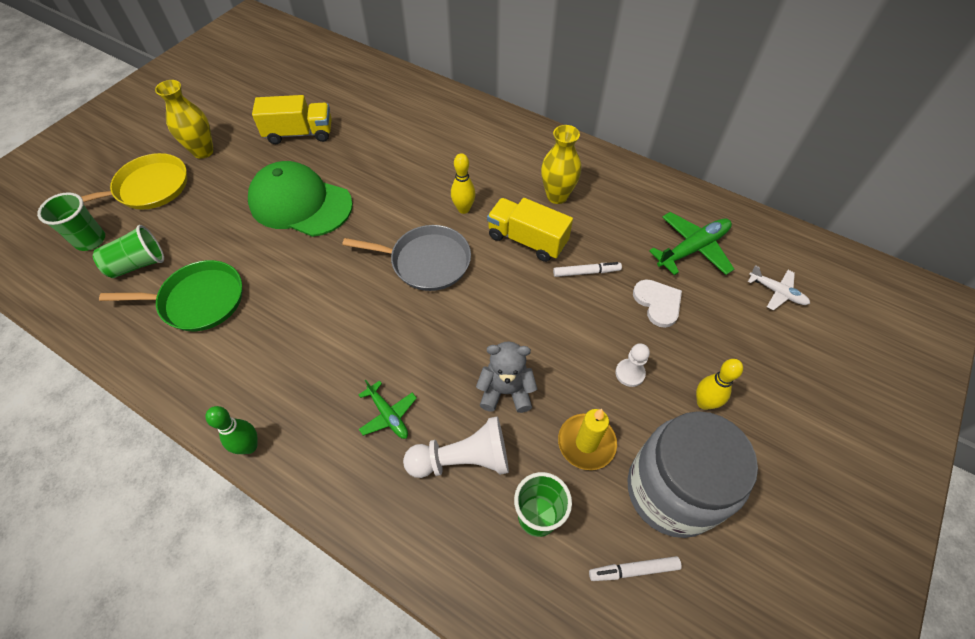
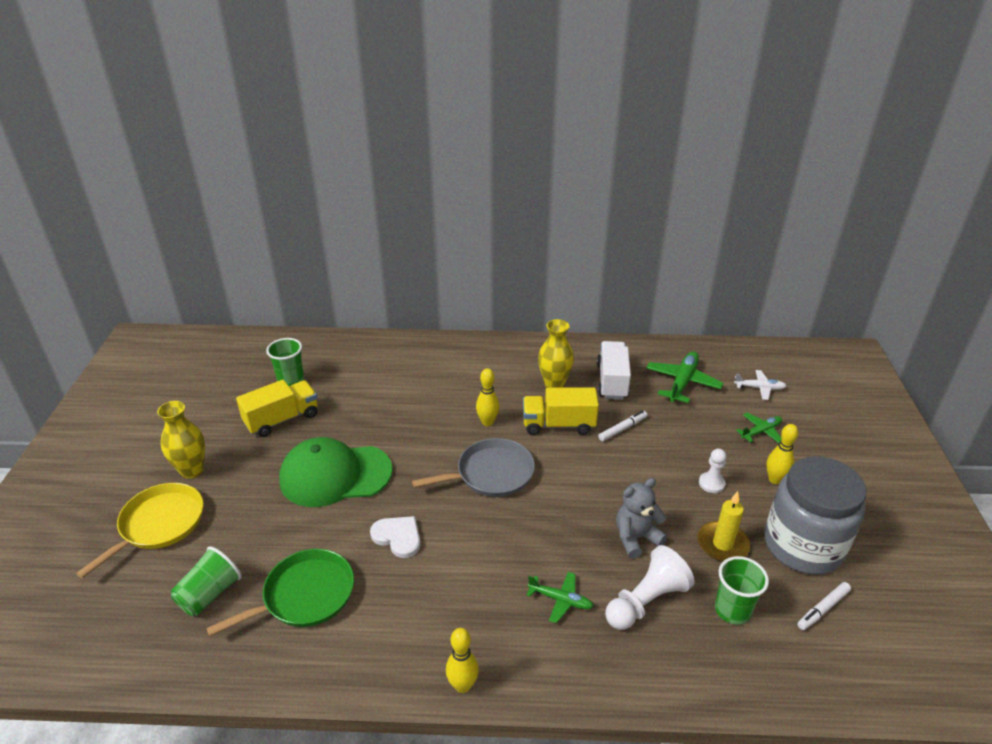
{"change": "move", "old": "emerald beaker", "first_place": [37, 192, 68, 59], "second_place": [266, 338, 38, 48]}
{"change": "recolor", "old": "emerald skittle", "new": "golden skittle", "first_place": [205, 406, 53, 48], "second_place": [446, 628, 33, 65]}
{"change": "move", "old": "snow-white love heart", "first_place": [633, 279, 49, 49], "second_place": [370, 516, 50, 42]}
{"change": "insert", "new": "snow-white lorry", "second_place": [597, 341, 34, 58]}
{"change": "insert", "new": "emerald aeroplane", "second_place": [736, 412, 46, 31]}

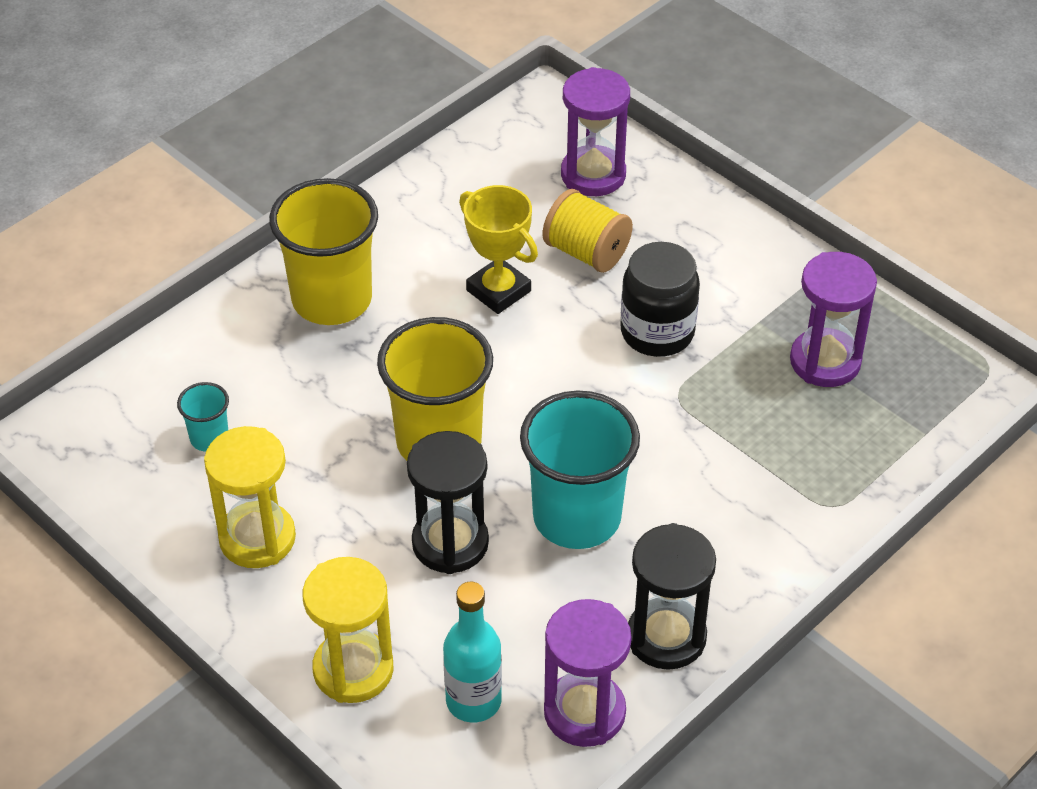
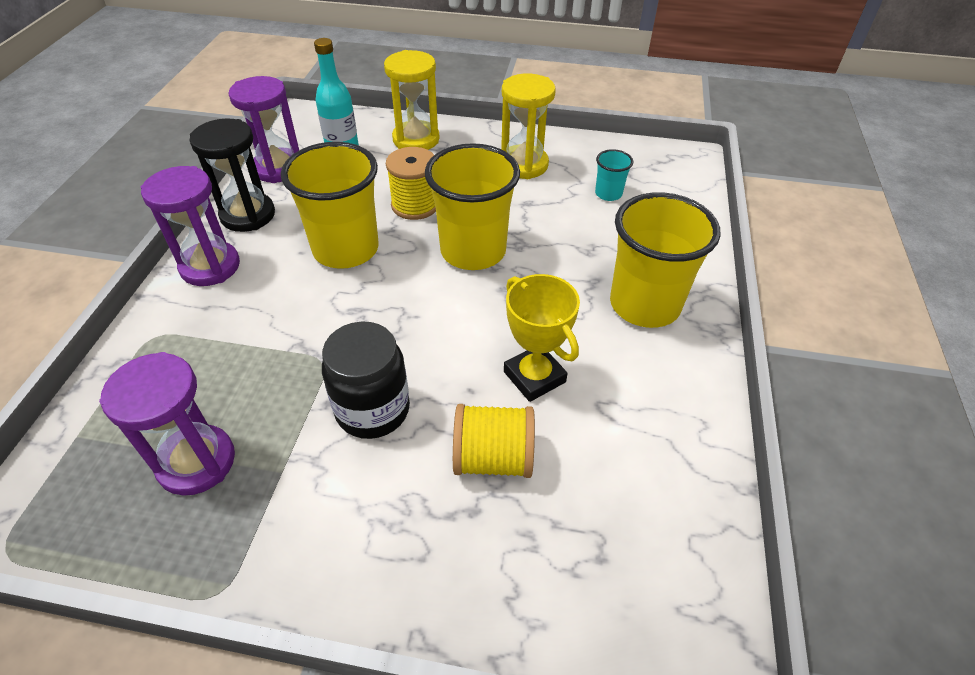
{"change": "replace", "old": "jet-black hourglass", "new": "golden bobbin", "first_place": [407, 431, 82, 143], "second_place": [386, 147, 50, 73]}
{"change": "rotate", "old": "golden prize cup", "first_place": [459, 185, 79, 129], "second_place": [504, 274, 76, 128], "degrees": 45}
{"change": "recolor", "old": "teal beaker", "new": "golden beaker", "first_place": [520, 391, 120, 158], "second_place": [281, 142, 98, 127]}
{"change": "move", "old": "violet hourglass", "first_place": [561, 67, 69, 129], "second_place": [141, 166, 99, 120]}

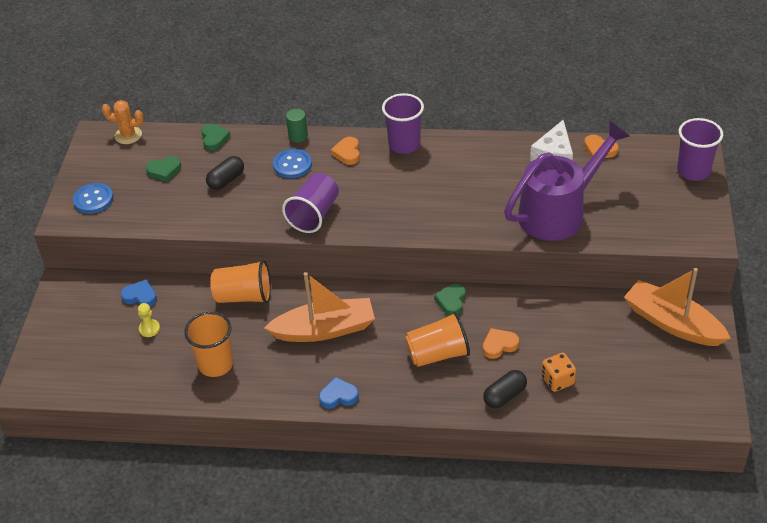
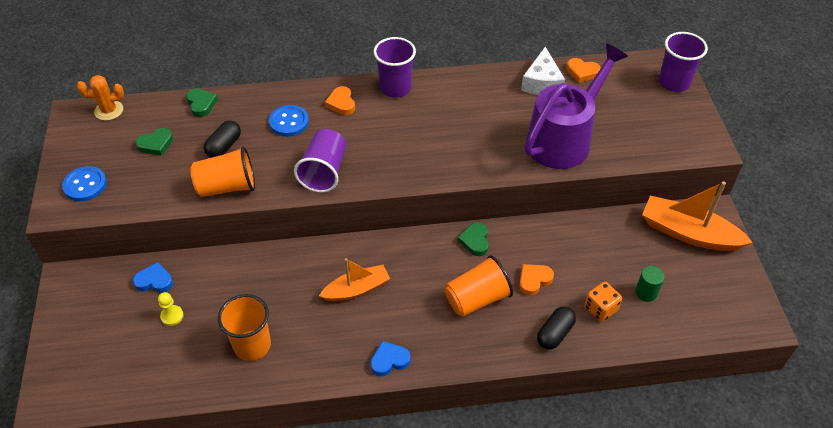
{"change": "move", "old": "bright orange beaker", "first_place": [210, 260, 61, 44], "second_place": [190, 146, 65, 51]}
{"change": "resize", "old": "bright orange sailboat", "first_place": [264, 272, 111, 70], "second_place": [319, 258, 71, 43], "factor": 0.65}
{"change": "move", "old": "emerald cylinder shape", "first_place": [286, 109, 22, 34], "second_place": [635, 266, 30, 36]}

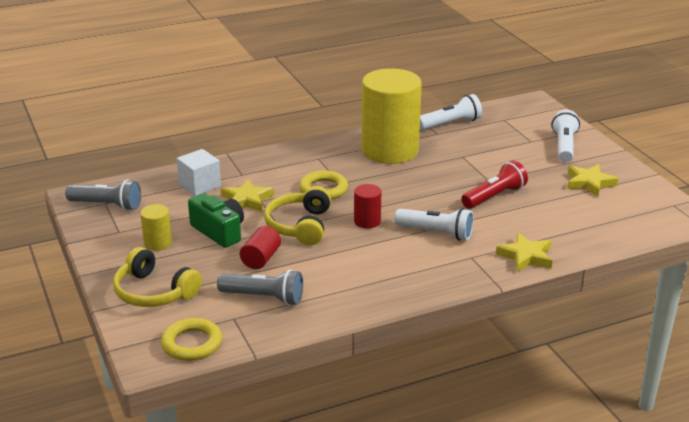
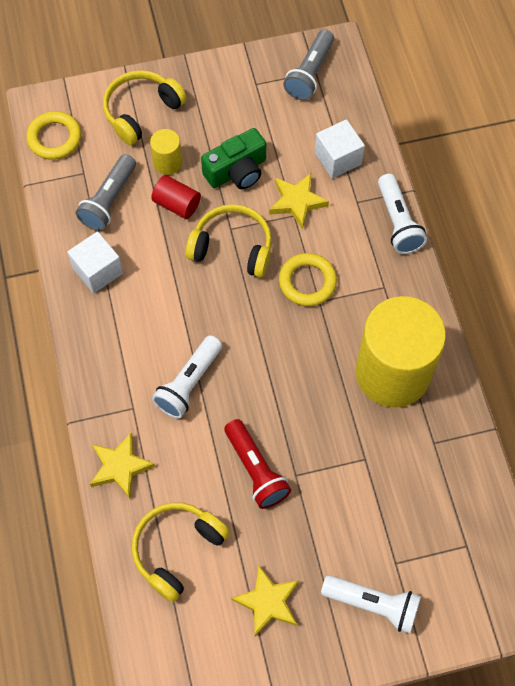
{"change": "move", "old": "golden cylinder shape", "first_place": [140, 204, 32, 46], "second_place": [150, 129, 32, 46]}
{"change": "delete", "old": "red cylinder shape", "first_place": [354, 184, 27, 44]}
{"change": "move", "old": "snow-white pocket torch", "first_place": [420, 94, 62, 36], "second_place": [378, 174, 49, 80]}
{"change": "insert", "new": "snow-white cube", "second_place": [68, 231, 55, 62]}
{"change": "insert", "new": "golden headset", "second_place": [132, 502, 98, 100]}

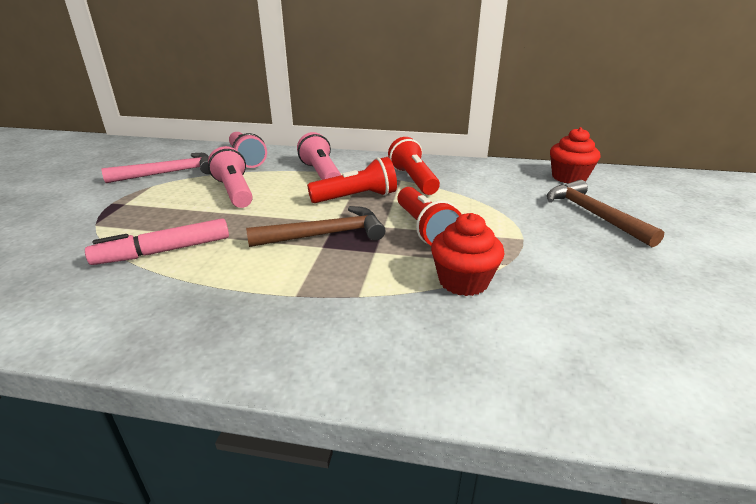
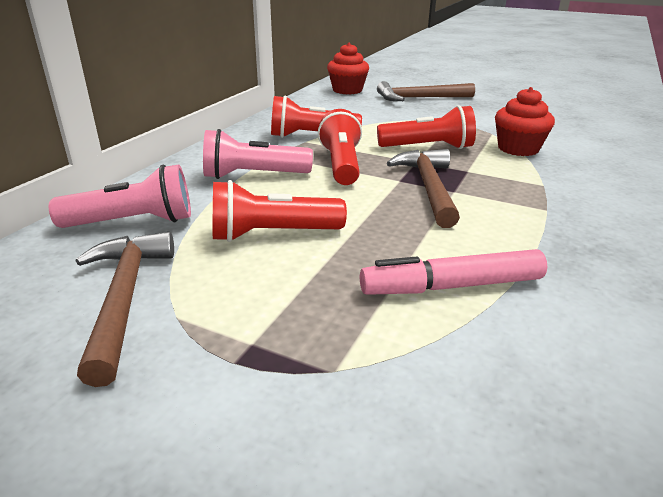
{"change": "rotate", "old": "rosy marker", "first_place": [85, 218, 144, 47], "second_place": [360, 249, 187, 46], "degrees": 90}
{"change": "recolor", "old": "rosy carpenter's hammer", "new": "russet carpenter's hammer", "first_place": [101, 153, 109, 30], "second_place": [76, 232, 98, 155]}
{"change": "recolor", "old": "rosy pocket torch", "new": "red pocket torch", "first_place": [208, 146, 45, 62], "second_place": [213, 180, 134, 62]}

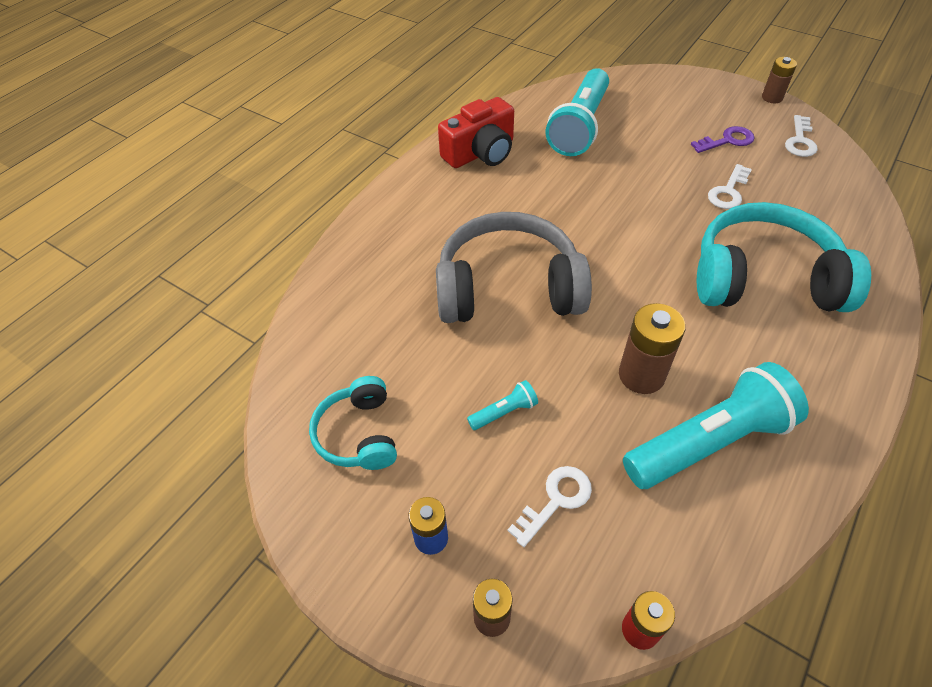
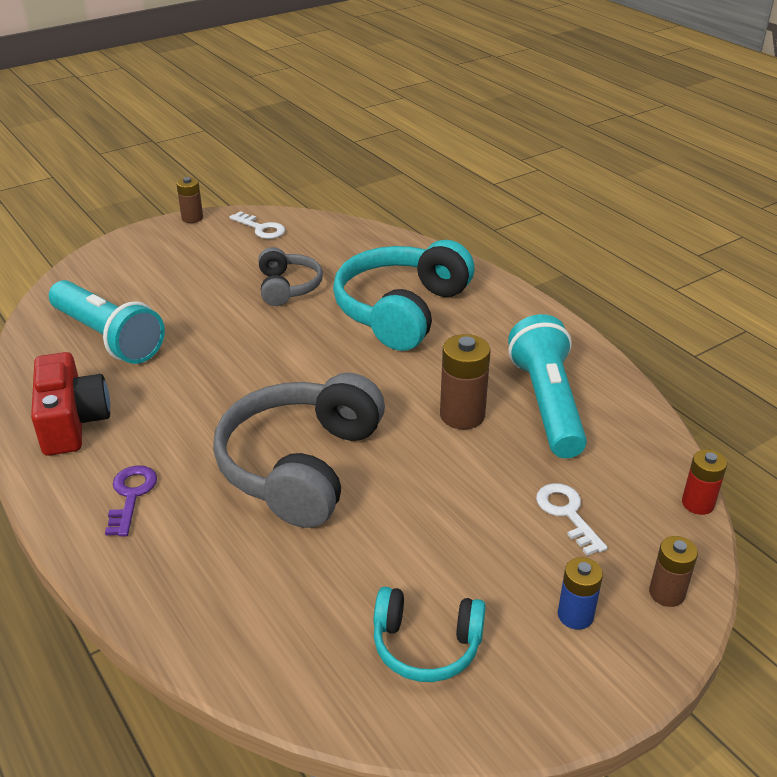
{"change": "delete", "old": "teal pocket torch", "first_place": [467, 380, 71, 50]}
{"change": "move", "old": "violet key", "first_place": [691, 126, 63, 27], "second_place": [105, 465, 52, 72]}
{"change": "replace", "old": "snow-white key", "new": "grey headset", "first_place": [708, 164, 44, 45], "second_place": [258, 247, 65, 59]}

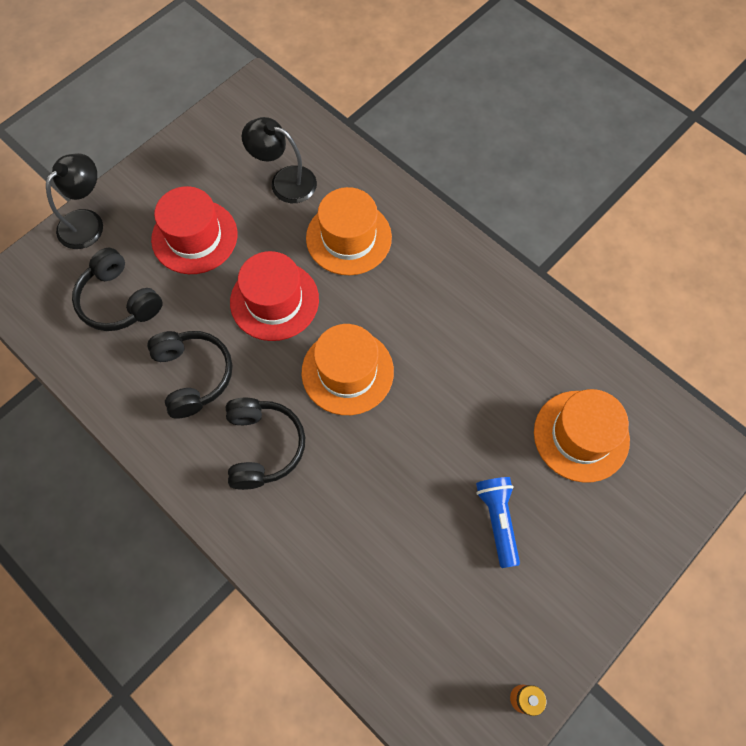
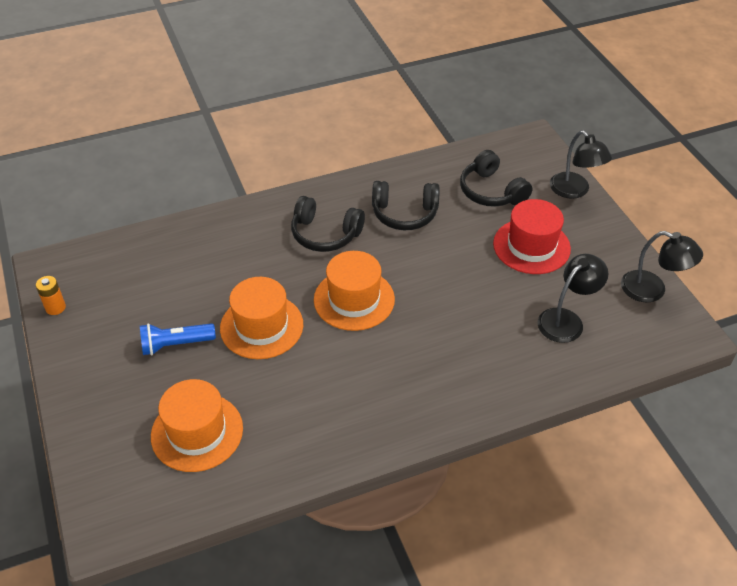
{"change": "rotate", "old": "jet-black headset", "first_place": [72, 248, 91, 83], "second_place": [460, 150, 72, 57], "degrees": -105}
{"change": "delete", "old": "red tall hat", "first_place": [230, 251, 89, 90]}
{"change": "move", "old": "bright orange tall hat", "first_place": [306, 187, 86, 88], "second_place": [220, 277, 83, 82]}
{"change": "rotate", "old": "royal blue pocket torch", "first_place": [476, 477, 44, 91], "second_place": [140, 323, 76, 32], "degrees": 150}
{"change": "insert", "new": "jet-black desk lamp", "second_place": [621, 231, 82, 72]}

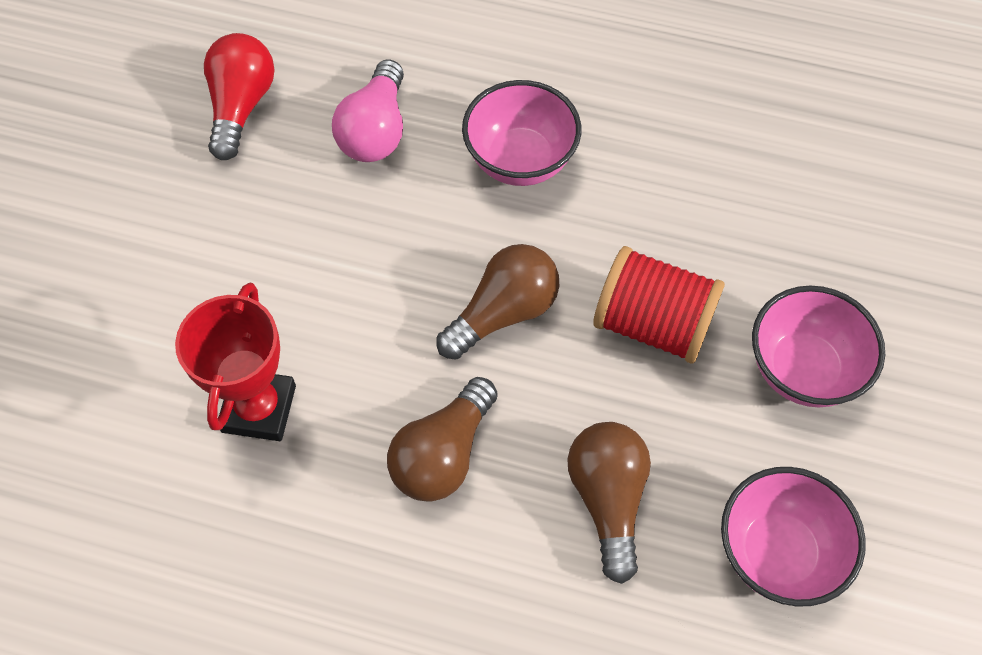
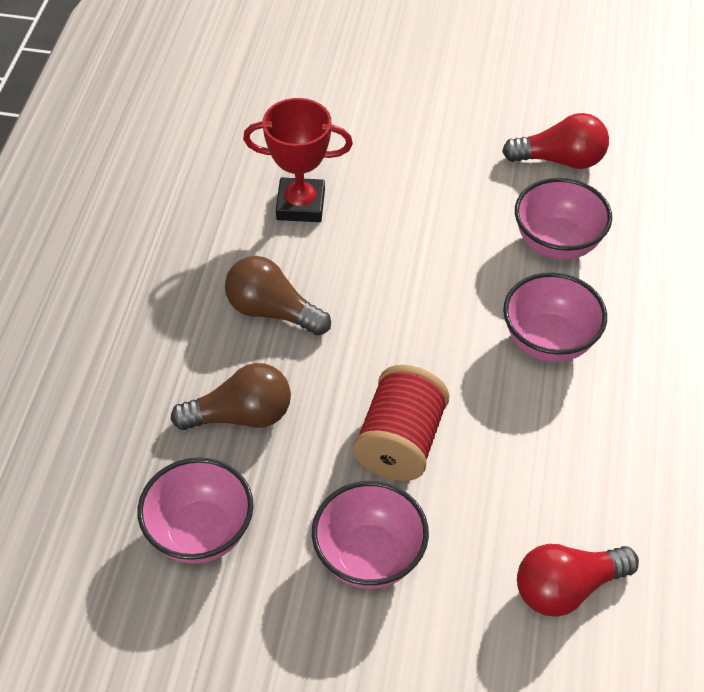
{"change": "replace", "old": "rosy lightbulb", "new": "rosy deep dish", "first_place": [332, 60, 72, 102], "second_place": [515, 178, 97, 82]}
{"change": "delete", "old": "russet lightbulb", "first_place": [436, 244, 123, 116]}
{"change": "insert", "new": "red lightbulb", "second_place": [517, 544, 122, 73]}

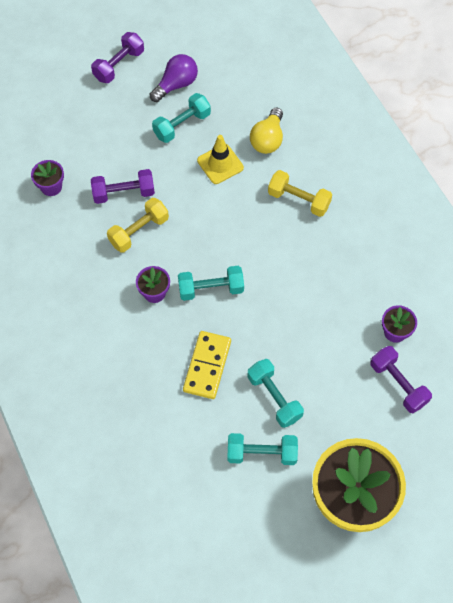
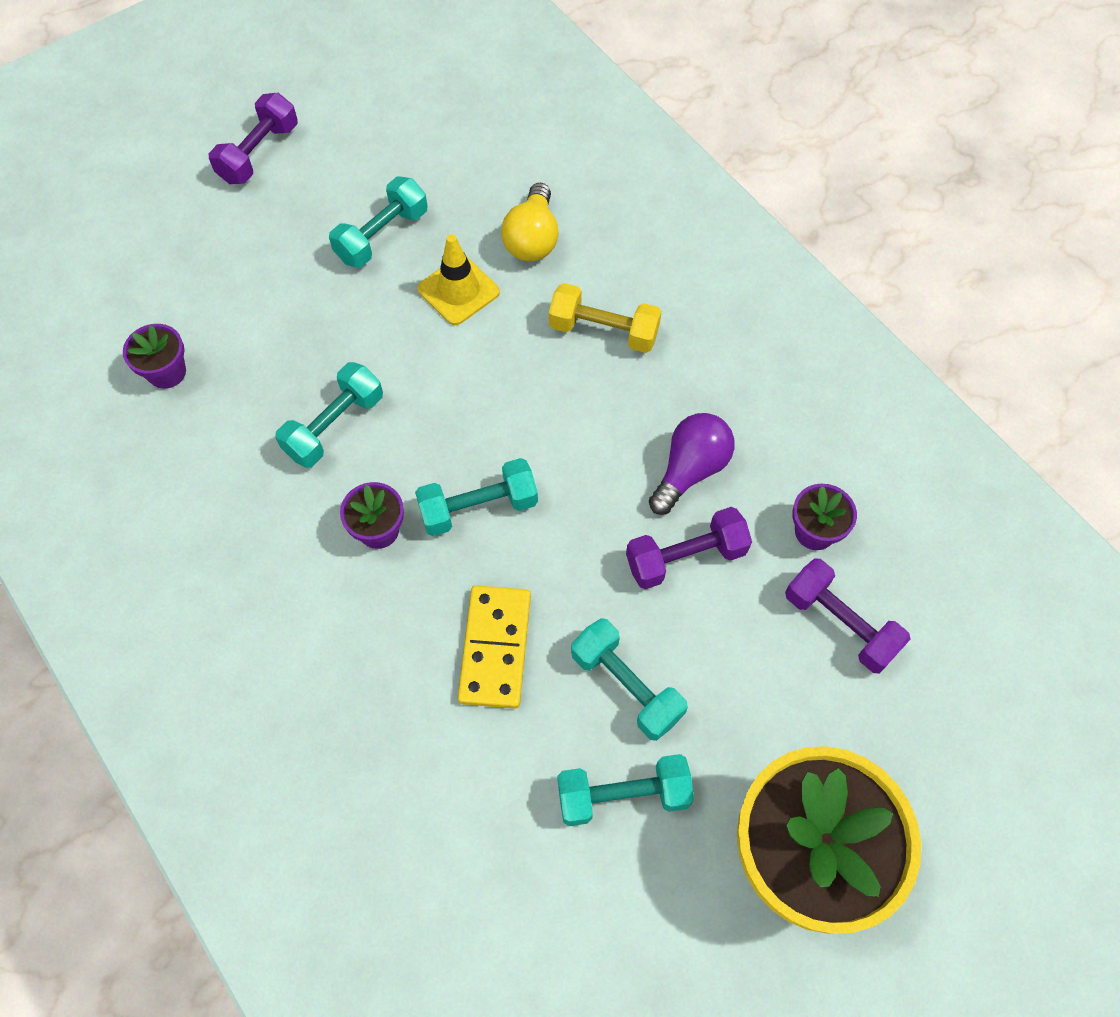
{"change": "move", "old": "violet dumbbell", "first_place": [91, 169, 64, 35], "second_place": [626, 507, 126, 82]}
{"change": "recolor", "old": "golden dumbbell", "new": "teal dumbbell", "first_place": [107, 198, 62, 55], "second_place": [275, 362, 108, 106]}
{"change": "move", "old": "violet lightbulb", "first_place": [150, 54, 48, 48], "second_place": [649, 413, 86, 102]}

